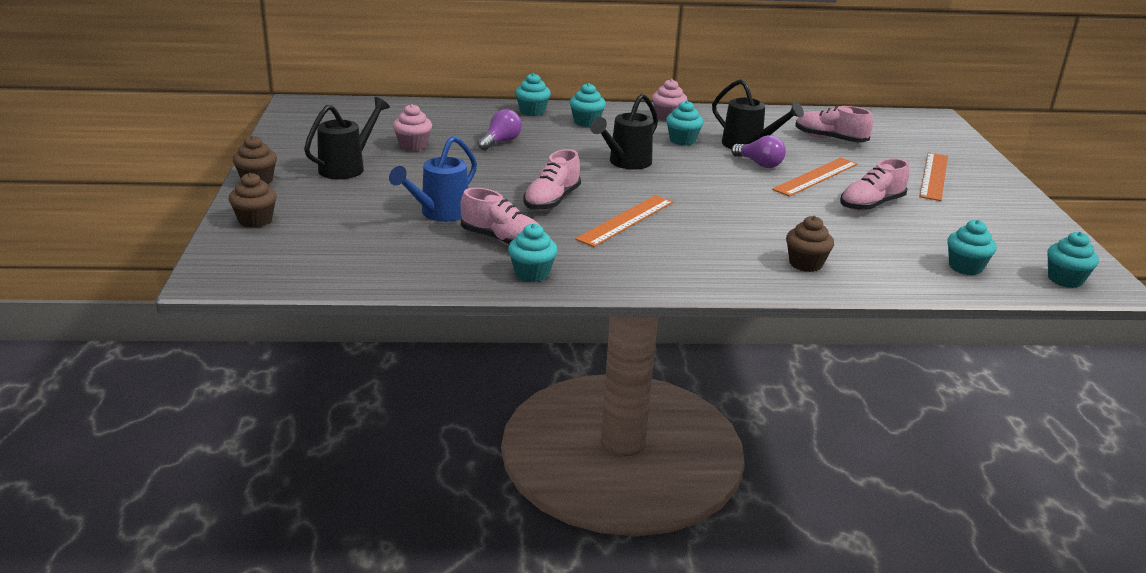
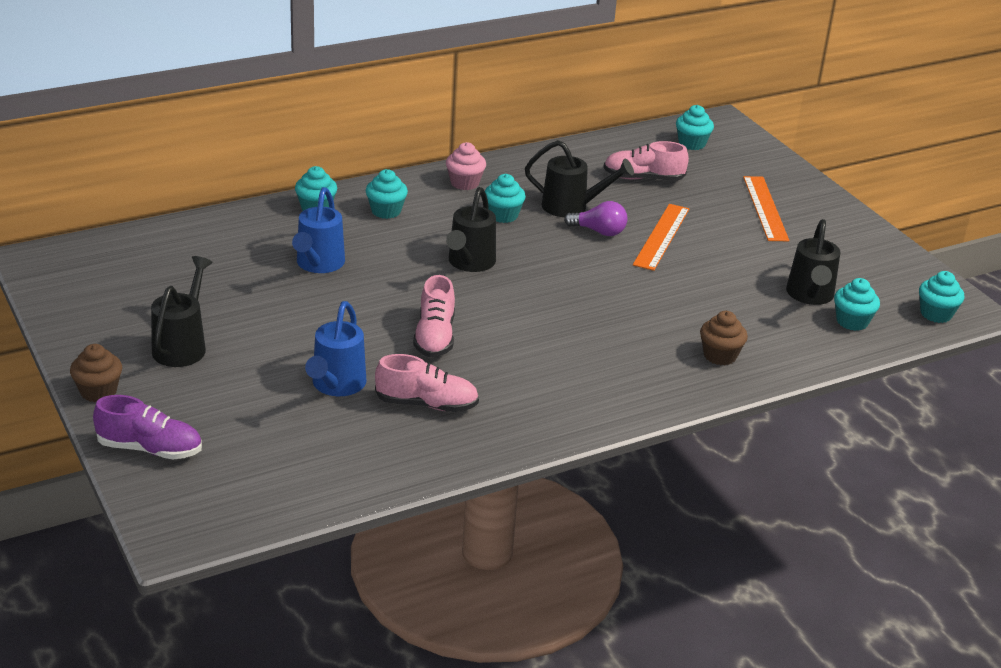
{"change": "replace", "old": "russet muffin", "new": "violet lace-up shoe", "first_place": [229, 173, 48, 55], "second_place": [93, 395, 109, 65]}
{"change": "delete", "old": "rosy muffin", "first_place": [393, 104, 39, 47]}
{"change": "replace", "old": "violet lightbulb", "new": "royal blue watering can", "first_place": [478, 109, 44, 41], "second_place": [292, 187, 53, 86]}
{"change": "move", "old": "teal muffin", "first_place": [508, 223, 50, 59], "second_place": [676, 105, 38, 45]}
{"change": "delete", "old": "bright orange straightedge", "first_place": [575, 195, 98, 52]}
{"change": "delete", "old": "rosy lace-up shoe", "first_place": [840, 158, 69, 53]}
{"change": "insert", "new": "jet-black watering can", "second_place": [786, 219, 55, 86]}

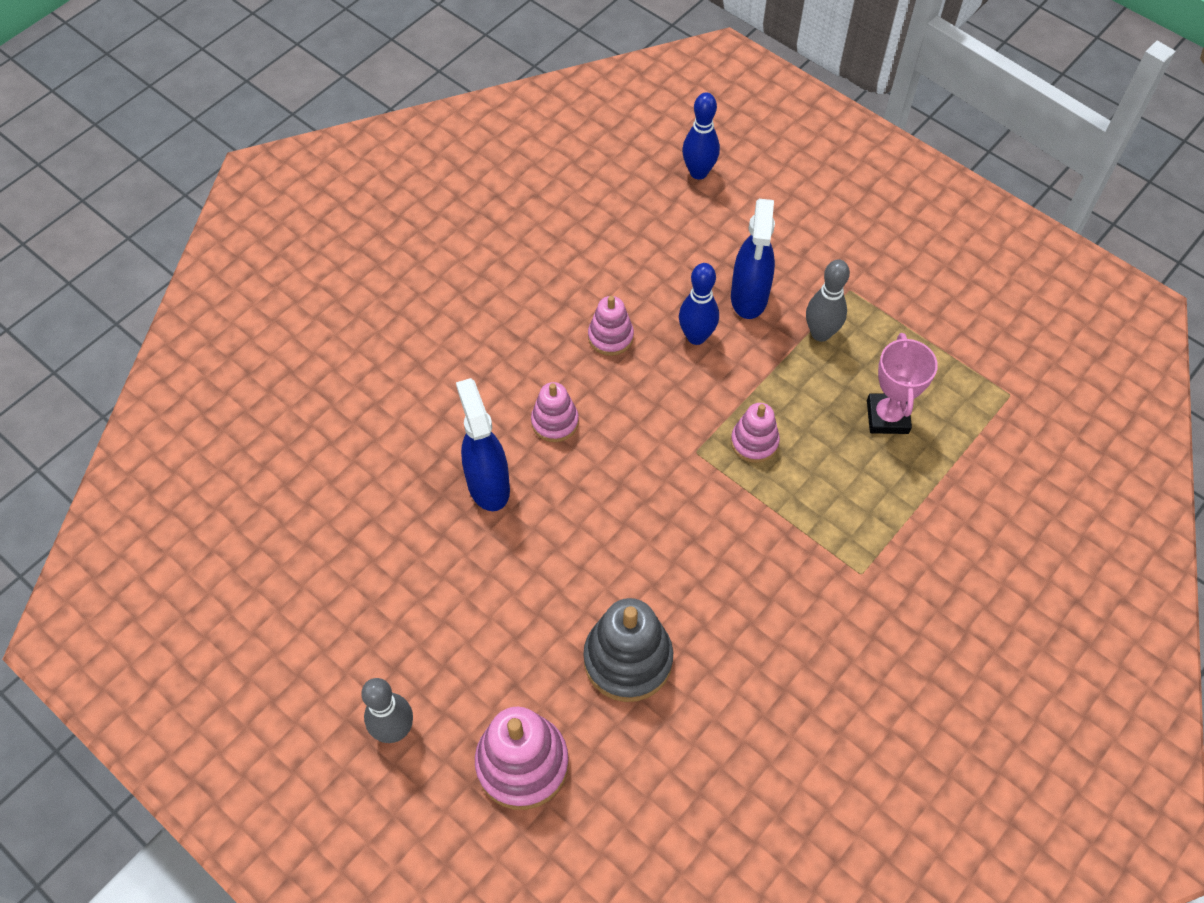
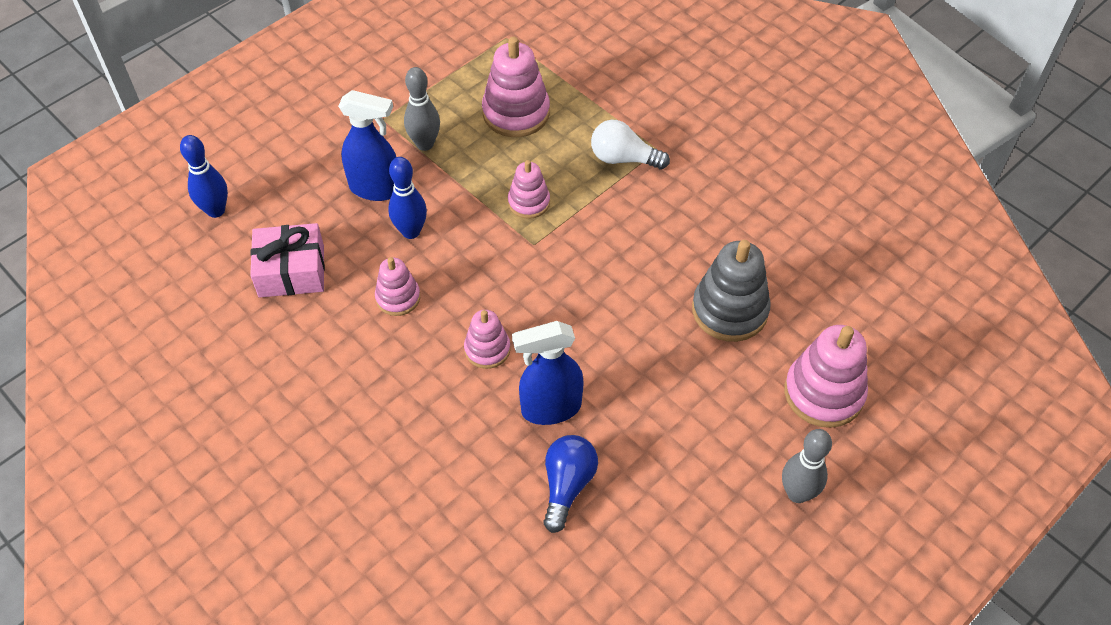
{"change": "replace", "old": "rosy prize cup", "new": "rosy ring stacker", "first_place": [867, 333, 71, 101], "second_place": [482, 37, 68, 100]}
{"change": "insert", "new": "rosy present", "second_place": [250, 223, 75, 75]}
{"change": "insert", "new": "royal blue lightbulb", "second_place": [543, 435, 55, 98]}
{"change": "insert", "new": "snow-white lightbulb", "second_place": [591, 120, 79, 49]}

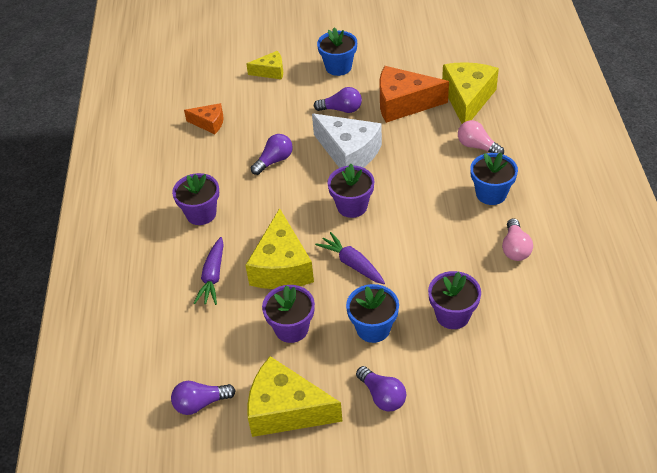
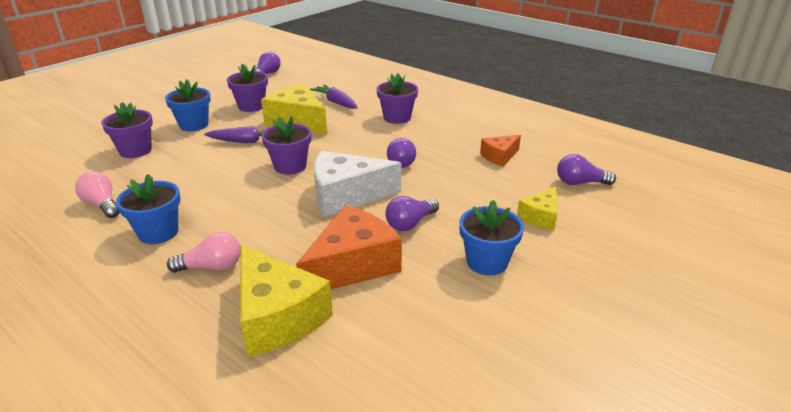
{"change": "delete", "old": "golden piece of cheese", "first_place": [247, 356, 96, 81]}
{"change": "move", "old": "violet lightbulb", "first_place": [356, 366, 50, 45], "second_place": [557, 154, 59, 31]}

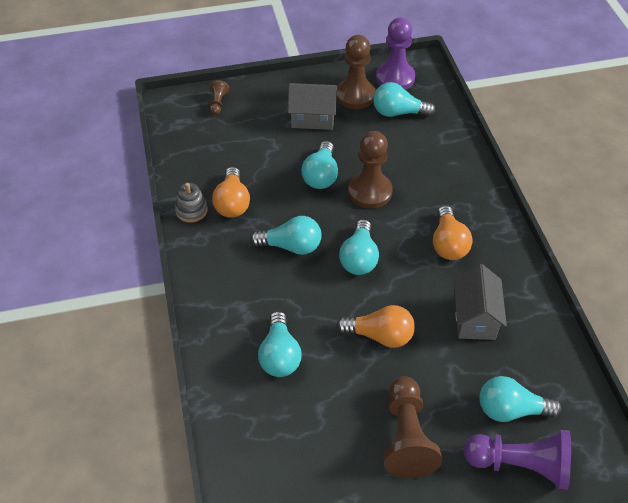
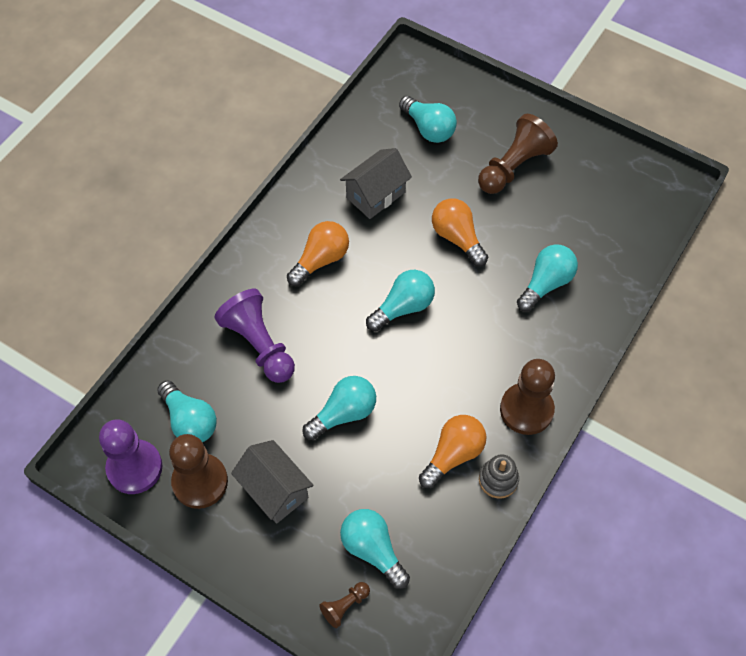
{"change": "move", "old": "teal lightbulb", "first_place": [250, 216, 72, 39], "second_place": [340, 509, 70, 80]}
{"change": "move", "old": "russet chess pawn", "first_place": [348, 131, 45, 78], "second_place": [500, 359, 55, 76]}
{"change": "move", "old": "violet chess pawn", "first_place": [463, 430, 108, 60], "second_place": [214, 289, 81, 94]}

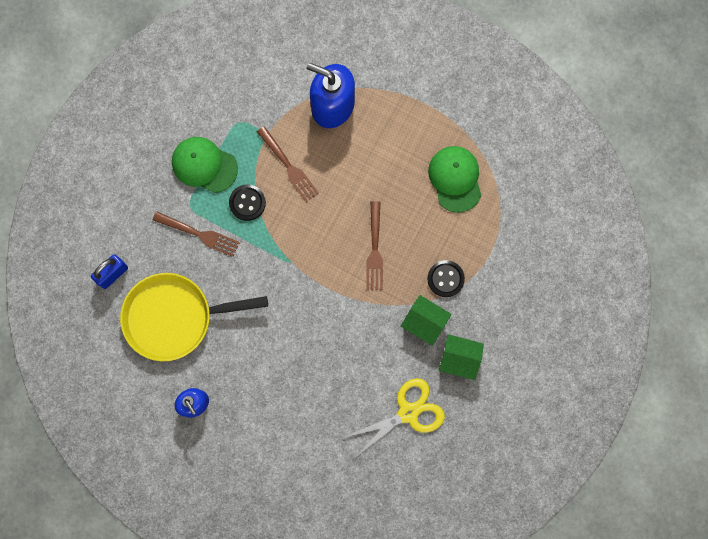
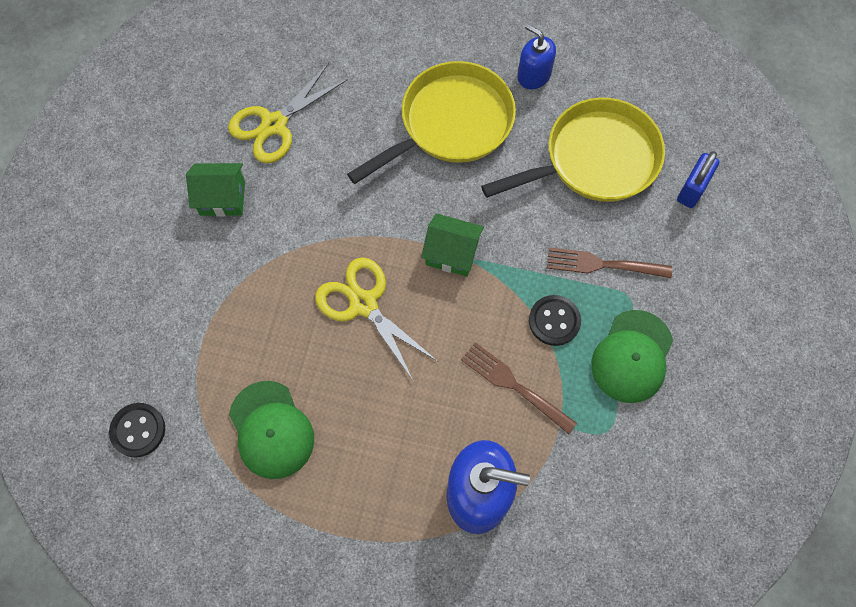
{"change": "rotate", "old": "emerald cap", "first_place": [172, 137, 66, 56], "second_place": [591, 310, 82, 93], "degrees": 105}
{"change": "replace", "old": "russet table fork", "new": "golden scissors", "first_place": [366, 201, 17, 89], "second_place": [315, 257, 122, 125]}
{"change": "move", "old": "emerald cottage", "first_place": [401, 295, 51, 51], "second_place": [421, 213, 63, 64]}
{"change": "move", "old": "jet-black sewing button", "first_place": [427, 260, 38, 37], "second_place": [109, 403, 56, 54]}
{"change": "insert", "new": "golden skillet", "second_place": [347, 61, 169, 123]}

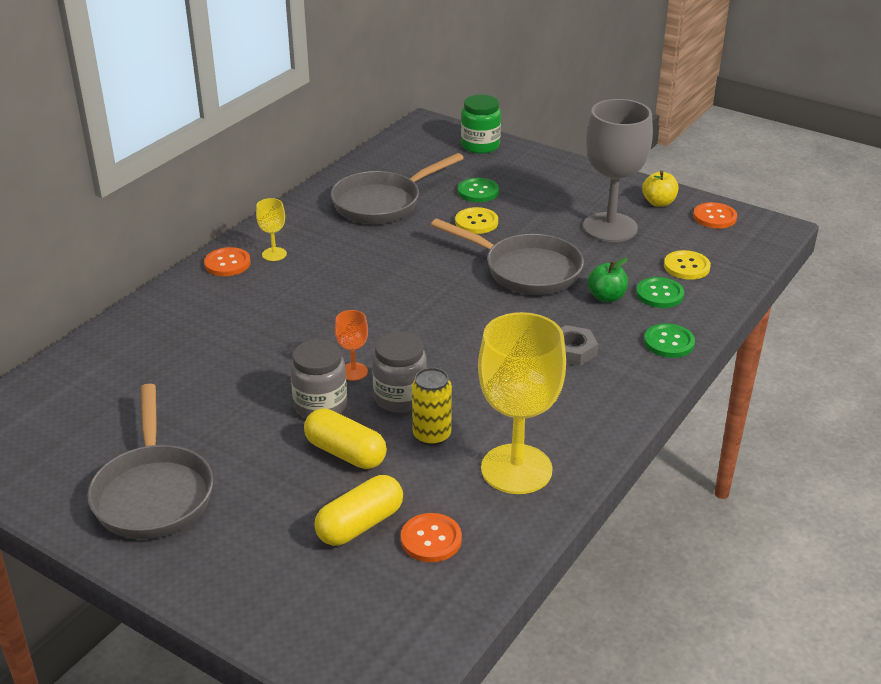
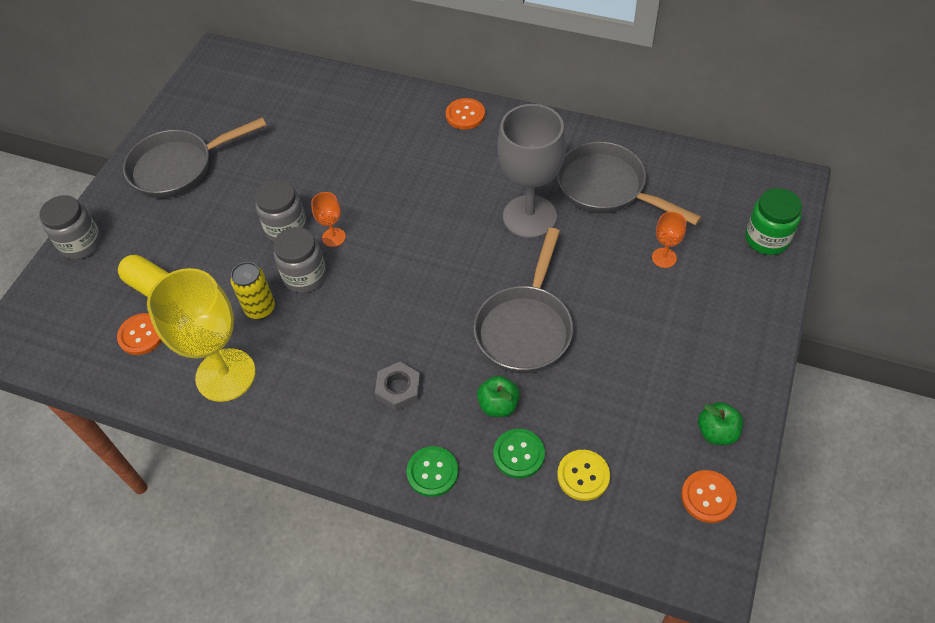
{"change": "delete", "old": "golden wine glass", "first_place": [256, 198, 31, 63]}
{"change": "delete", "old": "golden capsule", "first_place": [304, 408, 83, 61]}
{"change": "delete", "old": "golden sewing button", "first_place": [455, 207, 43, 27]}
{"change": "replace", "old": "emerald sewing button", "new": "bright orange wine glass", "first_place": [458, 178, 41, 24], "second_place": [652, 212, 34, 56]}
{"change": "move", "old": "grey wine glass", "first_place": [583, 99, 70, 143], "second_place": [497, 104, 69, 134]}
{"change": "recolor", "old": "golden toy apple", "new": "emerald toy apple", "first_place": [642, 171, 36, 36], "second_place": [698, 402, 45, 43]}
{"change": "insert", "new": "grey jam jar", "second_place": [39, 195, 63, 64]}

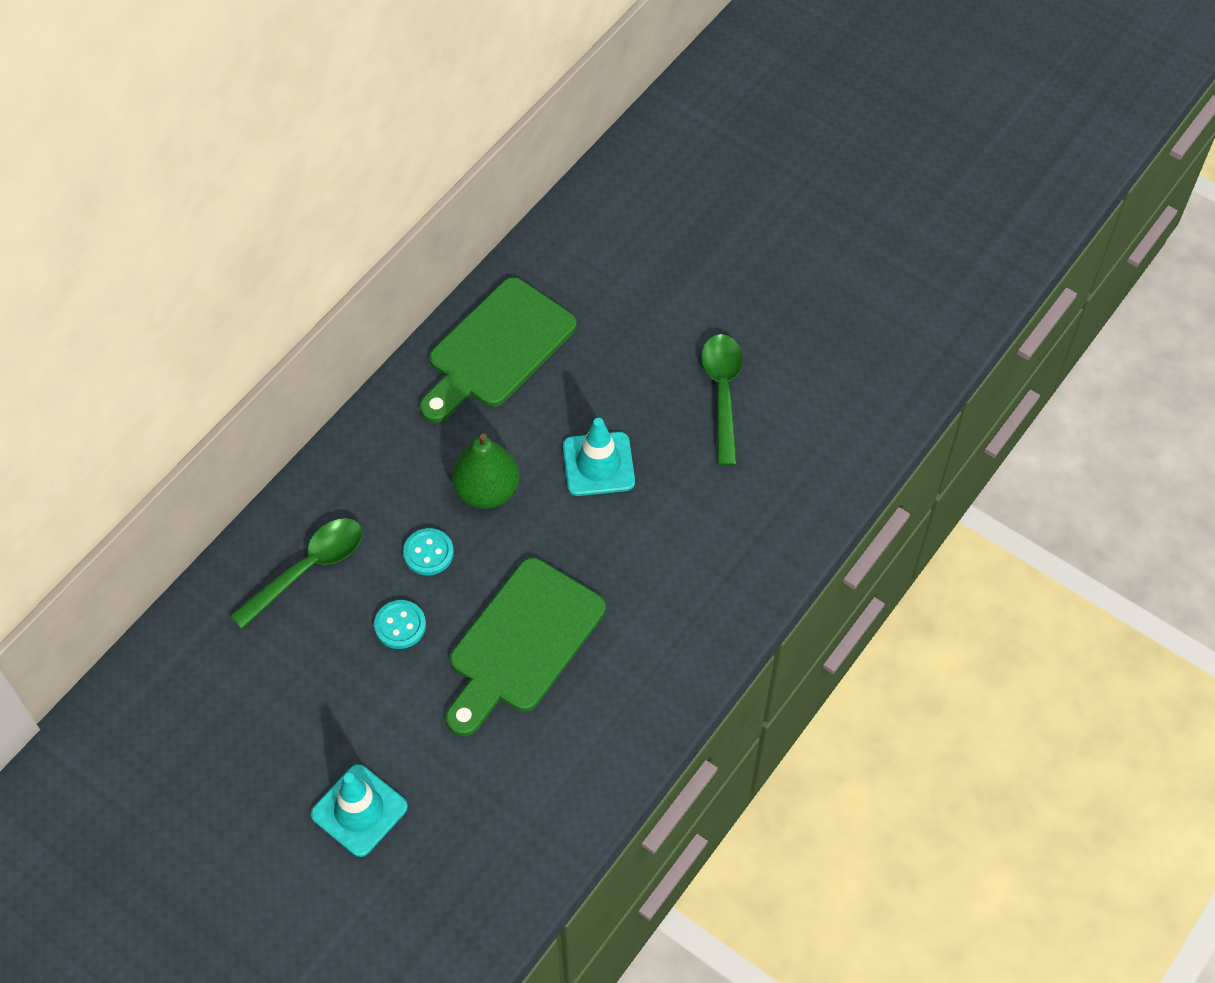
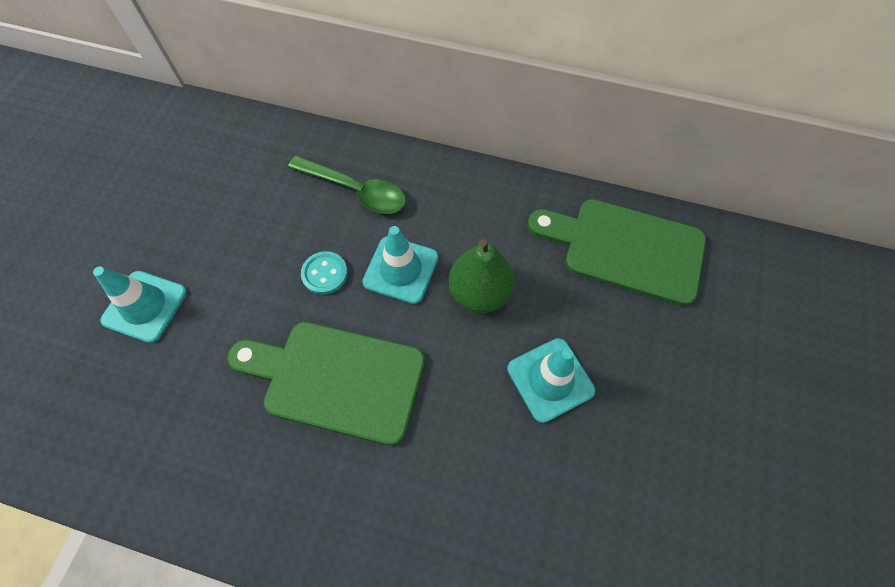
{"change": "replace", "old": "teal sewing button", "new": "teal safety cone", "first_place": [403, 528, 51, 48], "second_place": [362, 226, 76, 78]}
{"change": "delete", "old": "emerald tablespoon", "first_place": [701, 334, 42, 132]}

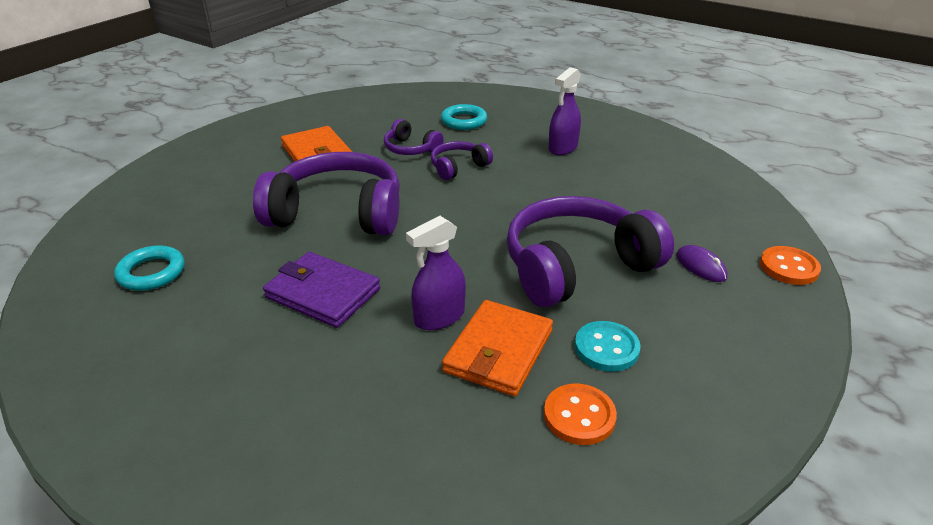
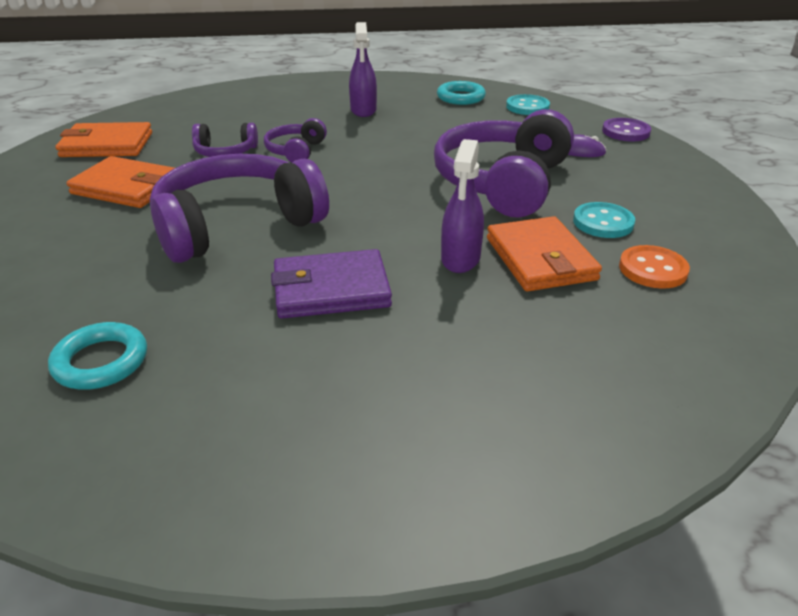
{"change": "move", "old": "teal hoop", "first_place": [441, 104, 46, 26], "second_place": [437, 81, 49, 24]}
{"change": "recolor", "old": "bright orange sewing button", "new": "violet sewing button", "first_place": [760, 246, 61, 39], "second_place": [602, 118, 49, 23]}
{"change": "insert", "new": "bright orange wallet", "second_place": [55, 122, 97, 35]}
{"change": "insert", "new": "teal sewing button", "second_place": [506, 94, 44, 21]}

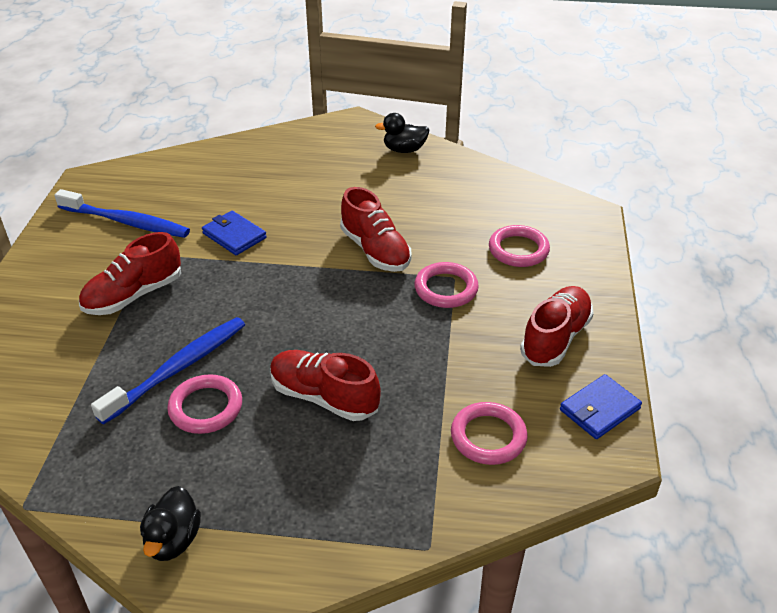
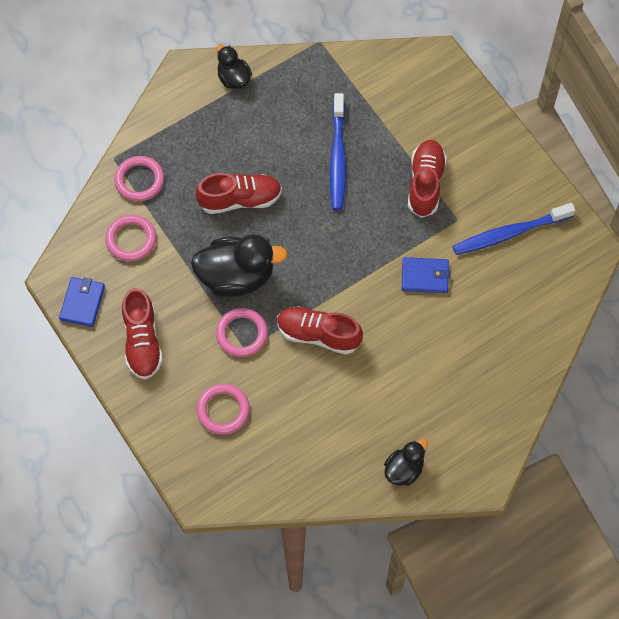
{"change": "move", "old": "rosy hoop", "first_place": [167, 374, 75, 60], "second_place": [114, 156, 50, 45]}
{"change": "insert", "new": "jet-black toy duck", "second_place": [191, 234, 97, 63]}

